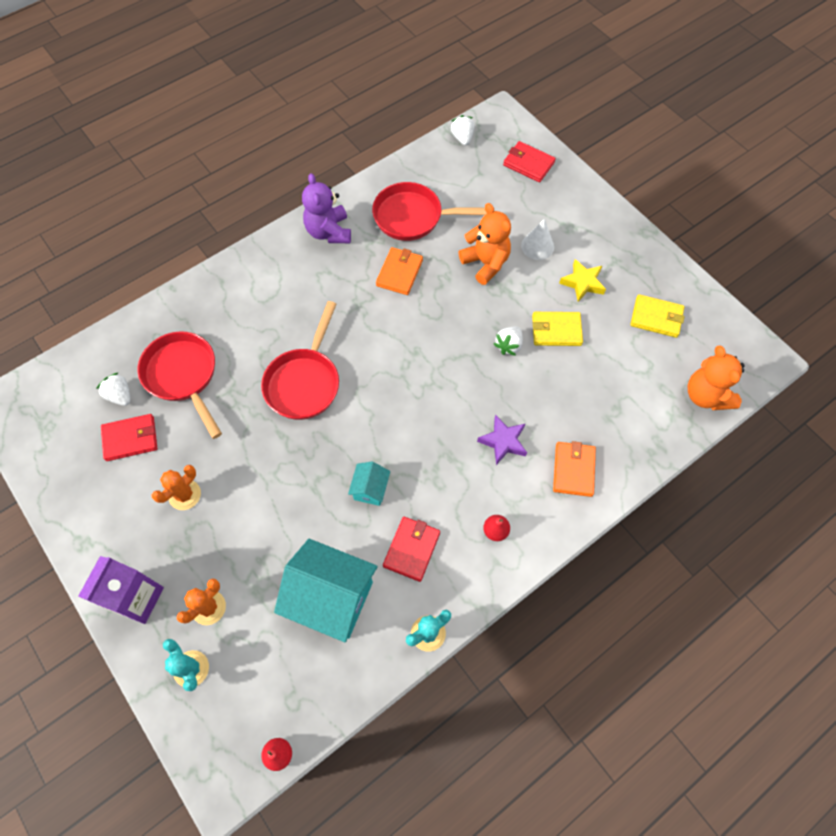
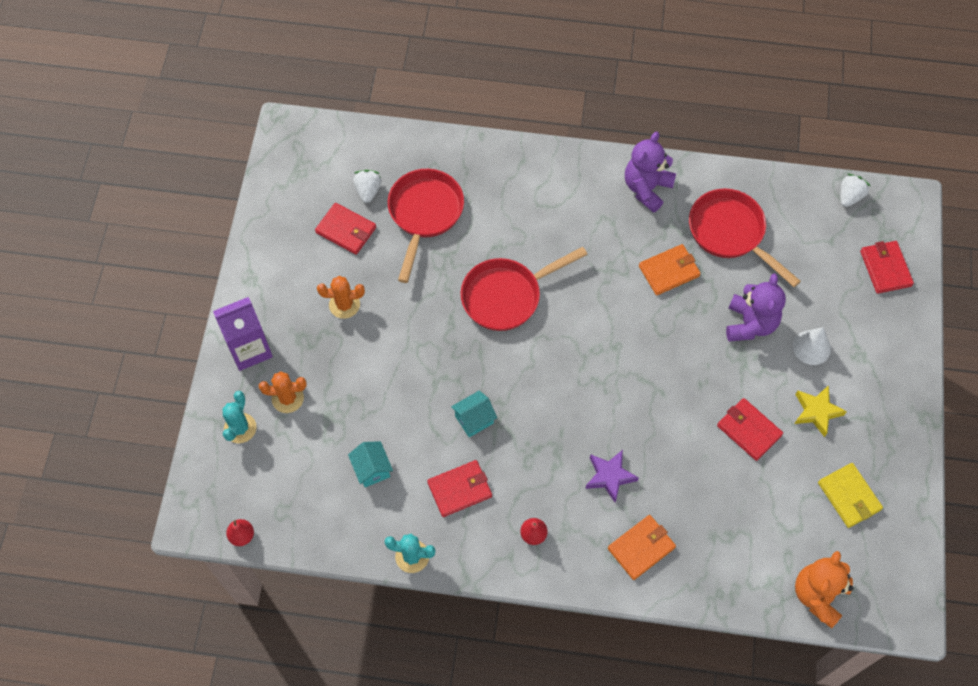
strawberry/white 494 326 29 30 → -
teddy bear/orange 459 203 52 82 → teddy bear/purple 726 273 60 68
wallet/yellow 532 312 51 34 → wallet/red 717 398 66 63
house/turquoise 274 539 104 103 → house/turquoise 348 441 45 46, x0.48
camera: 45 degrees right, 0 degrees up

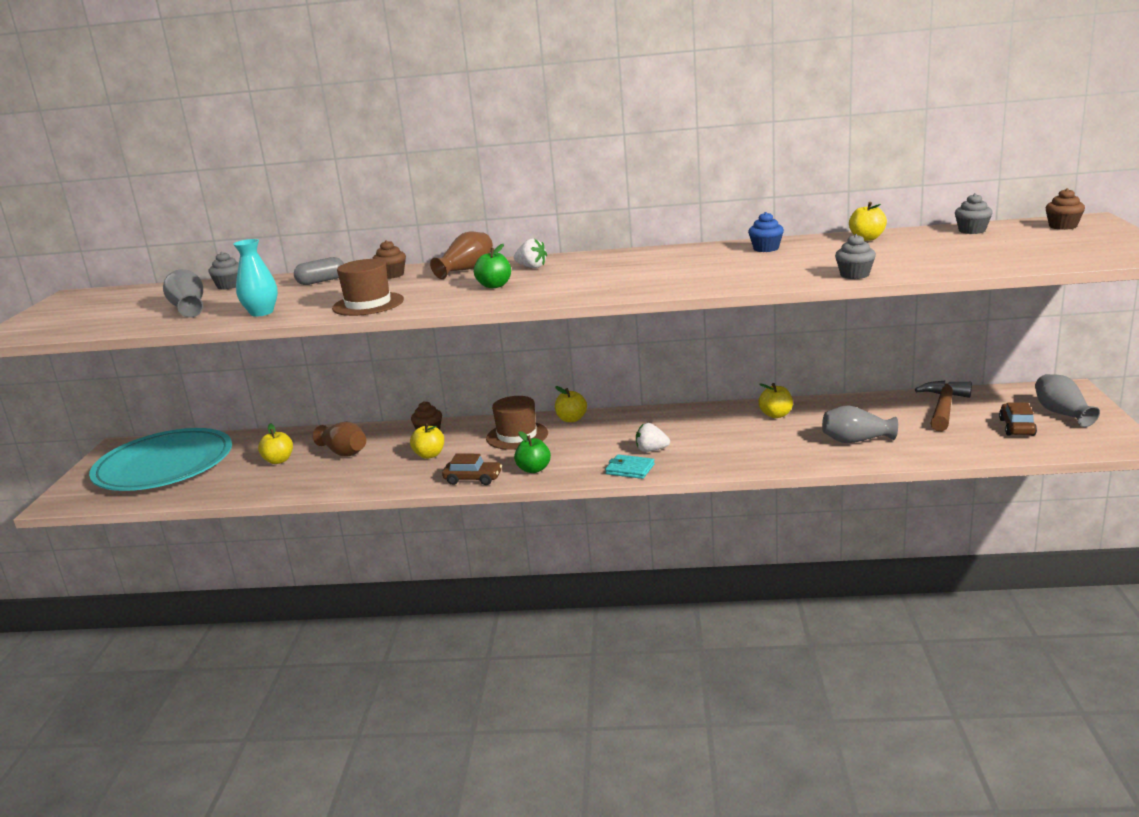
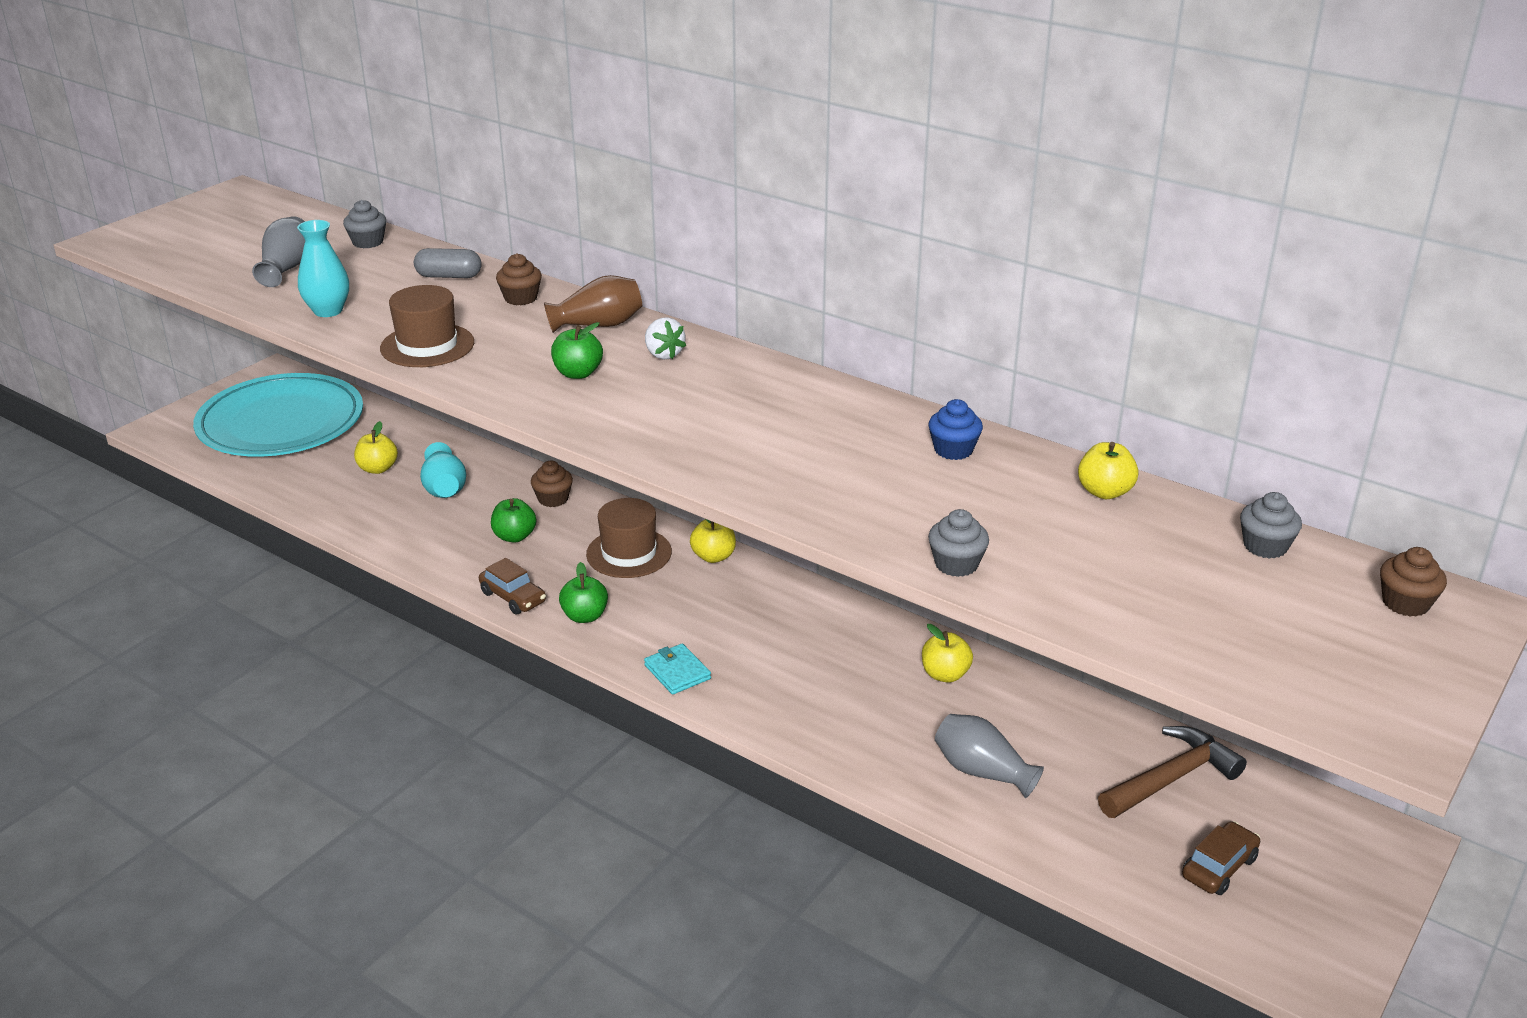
strawberry/white 636 423 34 29 → -
vase/grey 1035 374 65 53 → -
vase/brown 313 422 53 35 → vase/turquoise 420 442 46 56
apple/yellow 410 423 34 36 → apple/green 491 498 45 44
camera: 30 degrees right, 10 degrees up

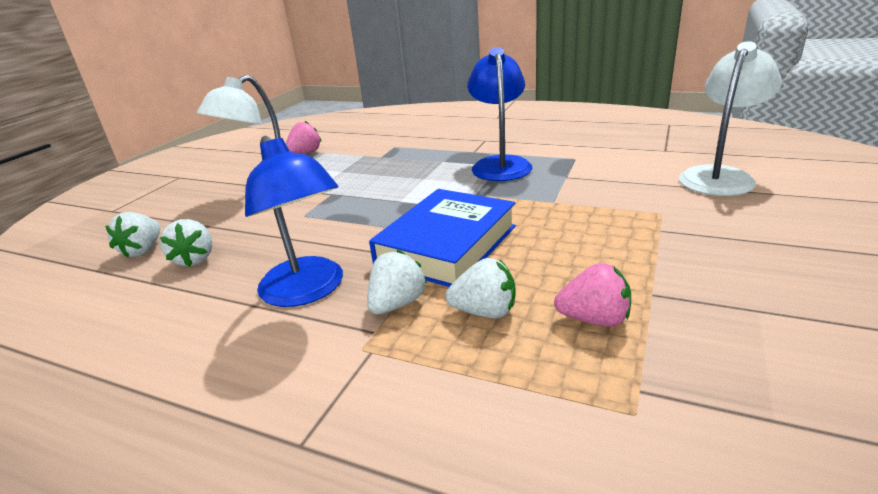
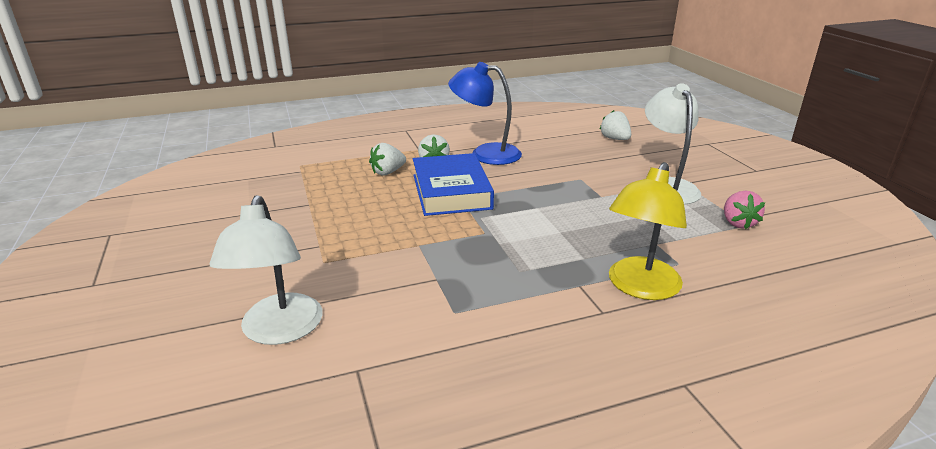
strawberry/white 160 219 52 48 → -
lamp/blue 467 47 65 134 → -
strawberry/pink 554 263 77 64 → -
- → lamp/yellow 609 162 78 138
camera: 135 degrees right, 0 degrees up

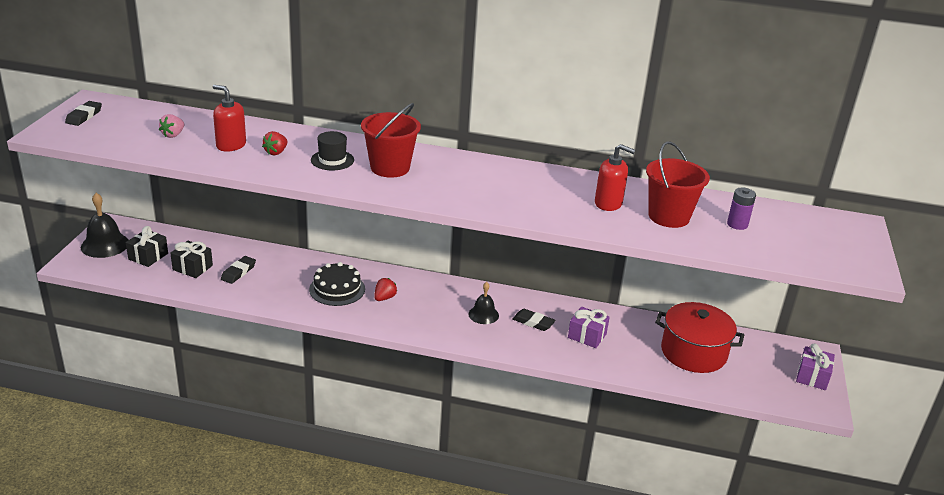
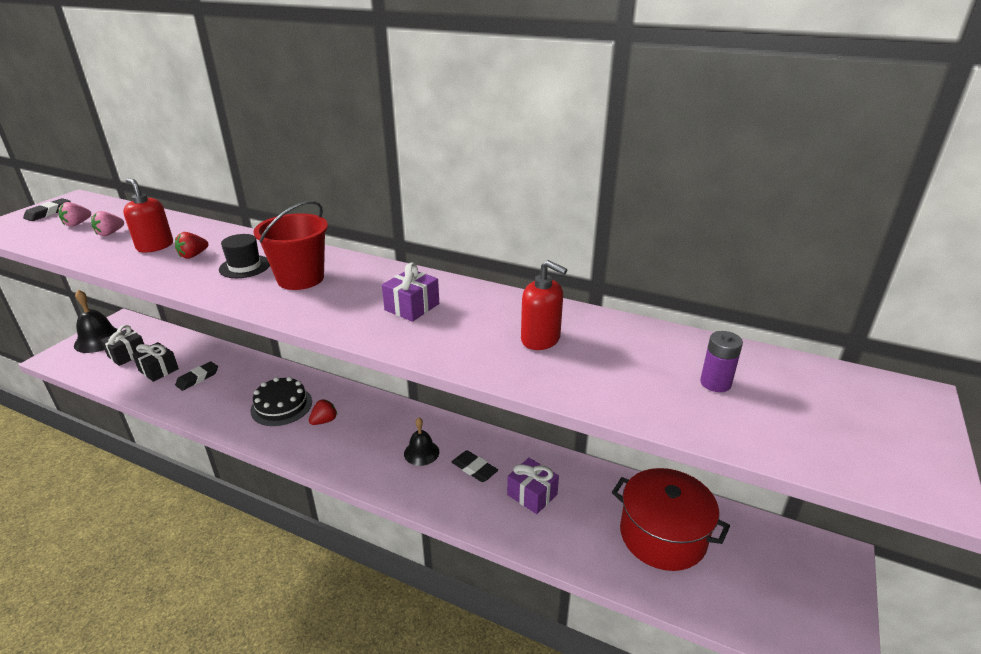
bucket/red 646 141 64 87 → -
- → strawberry/pink 58 202 33 25
gift/purple 796 344 39 46 → gift/purple 382 262 57 60, shifted
camera: 15 degrees right, 0 degrees up

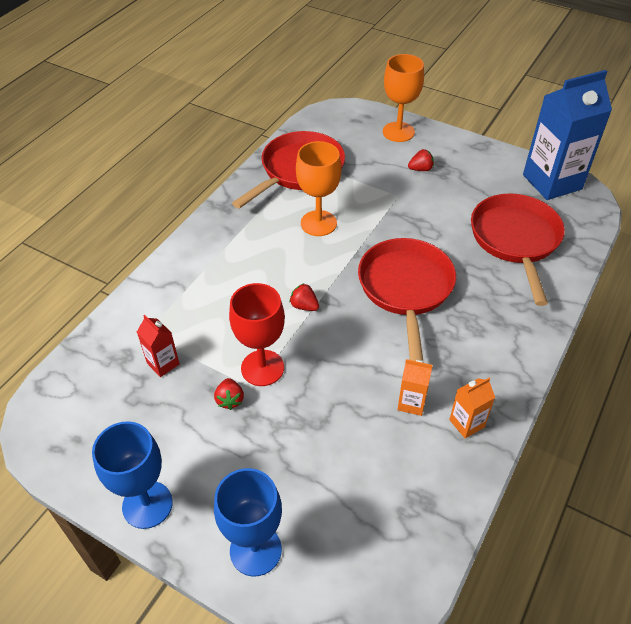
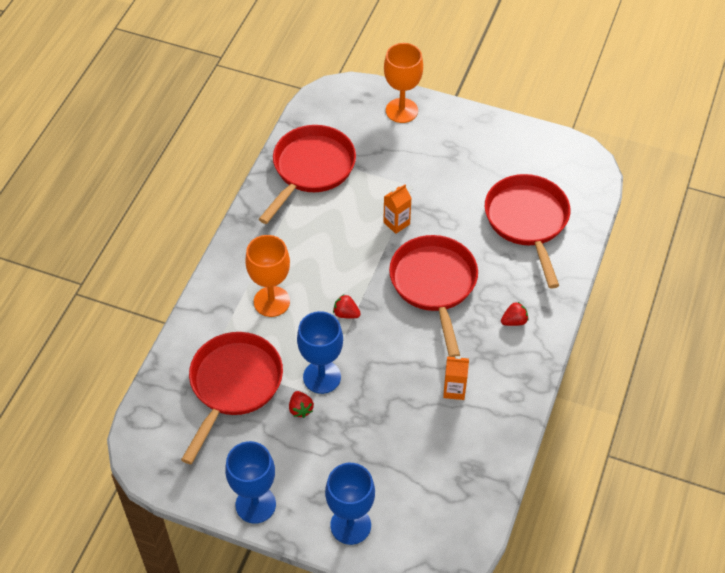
carton/blue 523 70 89 130 → -
goblet/orange 296 141 45 95 → goblet/orange 245 235 45 82, shifted
strawberry/red 408 149 26 22 → strawberry/red 501 302 27 24, shifted
carton/orange 449 378 46 60 → carton/orange 383 184 29 50, shifted
carton/red 137 315 43 62 → pan/red 181 332 102 132
goblet/red 229 283 56 103 → goblet/blue 297 311 46 83
camera: 10 degrees left, 5 degrees up

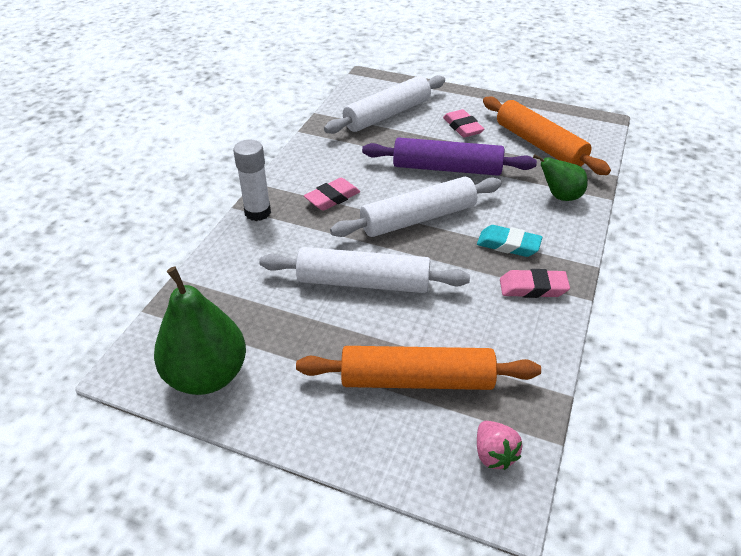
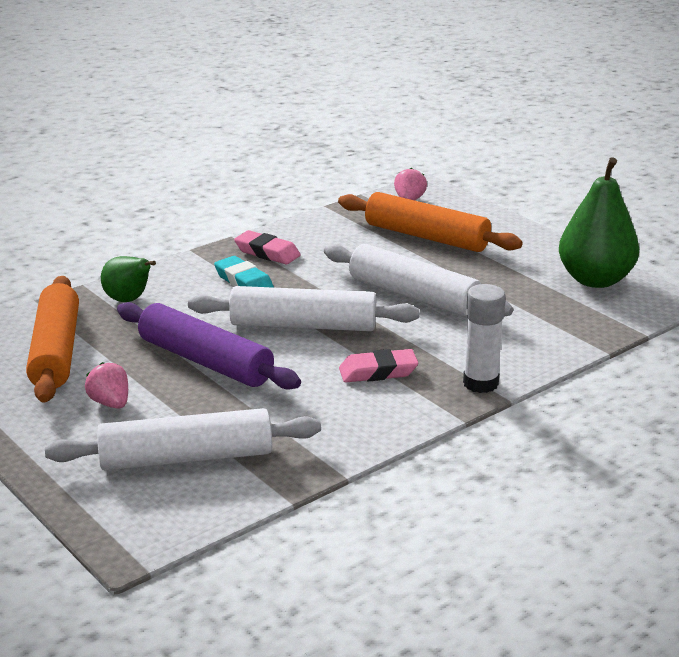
eraser/pink 443 109 41 29 → strawberry/pink 85 362 43 47
camera: 150 degrees left, 15 degrees down

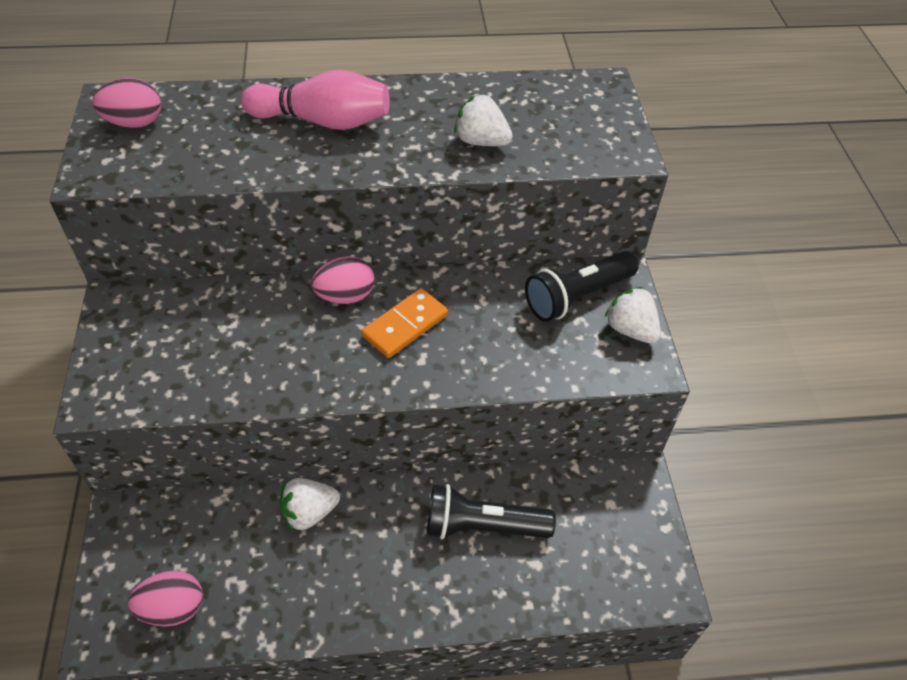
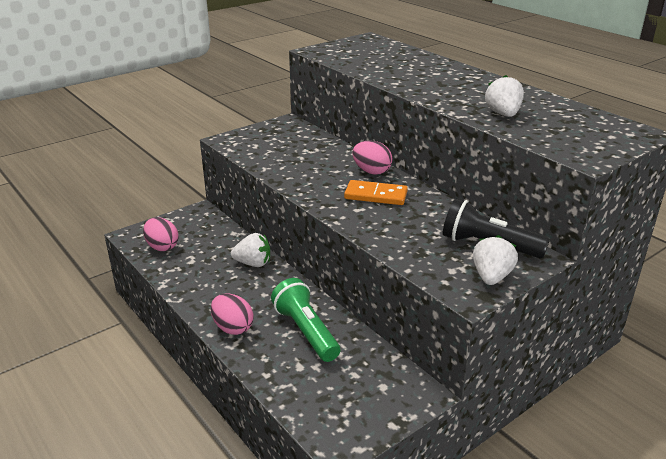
bowling pin/pink 241 69 149 61 → -
egg/pink 93 78 68 50 → egg/pink 211 294 43 41, shifted
flashlight/black 427 484 129 55 → flashlight/green 271 278 69 84
strawberry/white 280 478 60 53 → strawberry/white 231 233 39 34, 150 degrees clockwise
camera: 60 degrees right, 20 degrees down

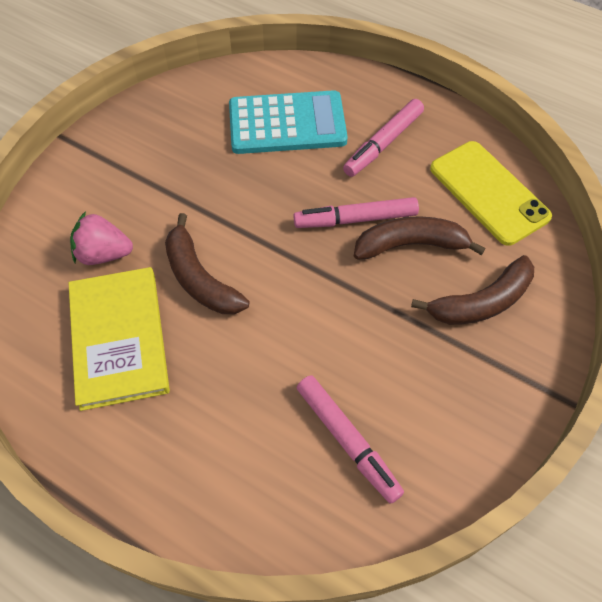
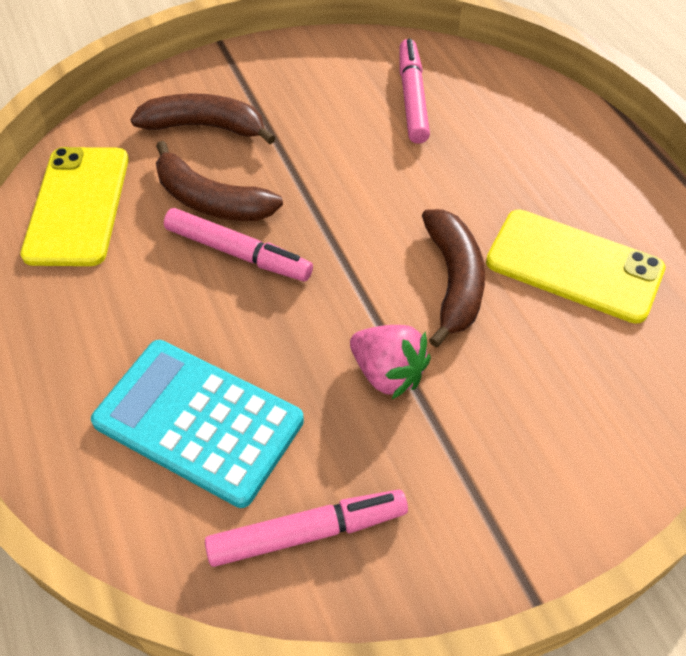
strawberry/pink 70 211 63 54 → strawberry/pink 350 325 81 74, shifted
marker/pink 343 99 81 78 → marker/pink 205 490 203 77, shifted
book/yellow 69 267 101 144 → phone/yellow 486 209 179 115
camera: 145 degrees left, 5 degrees down

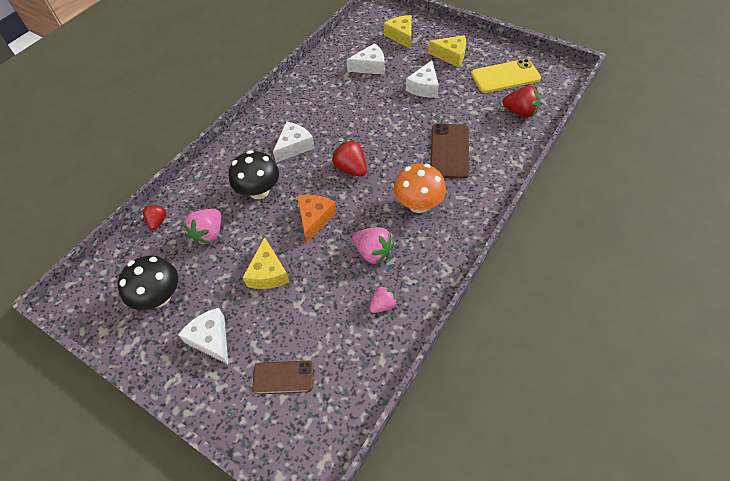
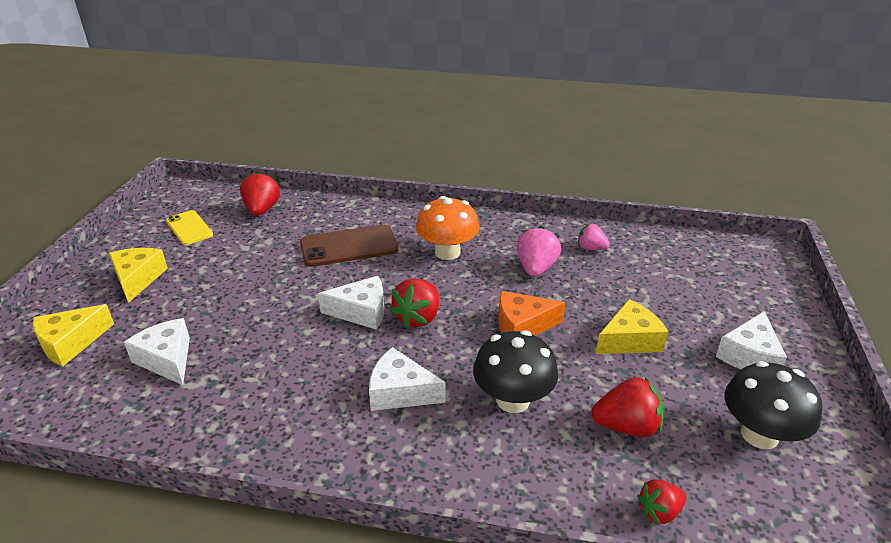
phone/brown 252 361 61 33 → -
cheese/white 406 60 33 38 → cheese/white 318 276 66 54, shifted
strawberry/pink 182 209 39 37 → strawberry/red 591 377 72 61
phone/yellow 471 59 70 34 → phone/yellow 166 210 47 35, x0.64
camera: 115 degrees left, 20 degrees down

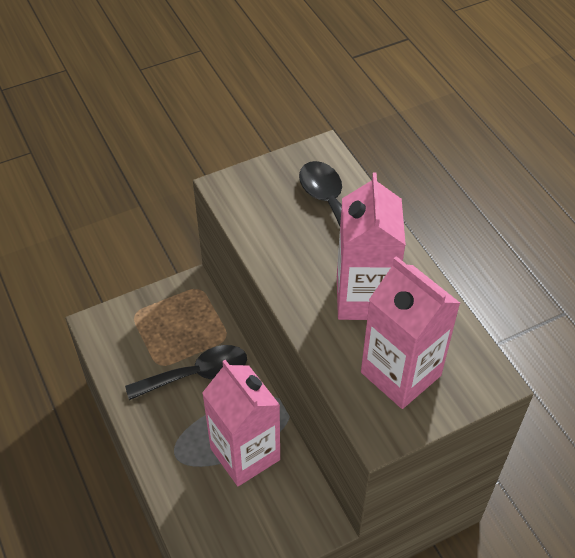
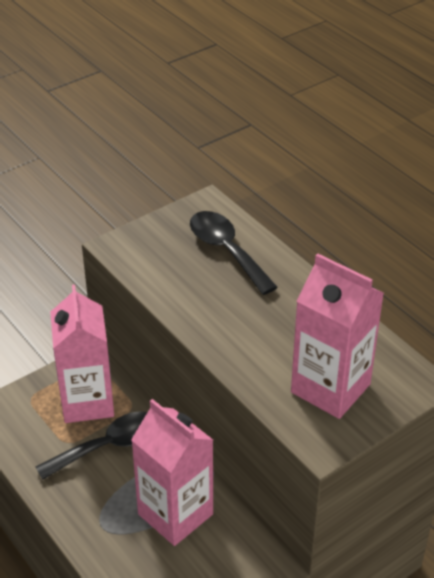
carton/pink 337 173 69 147 → carton/pink 50 285 64 138, shifted
camera: 10 degrees left, 10 degrees down

